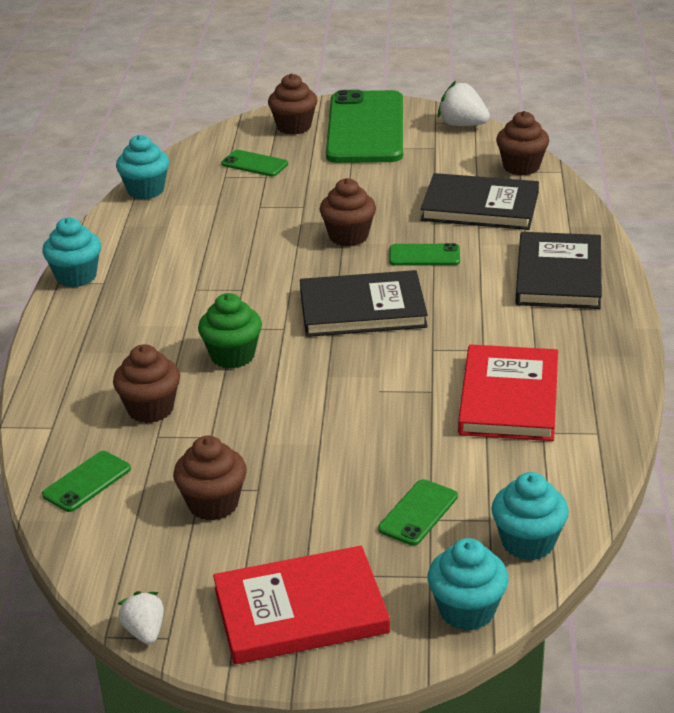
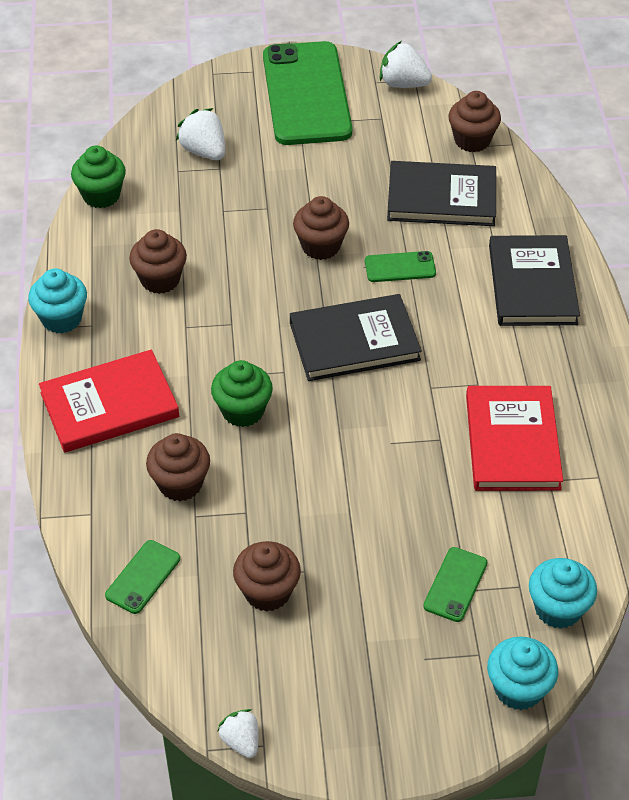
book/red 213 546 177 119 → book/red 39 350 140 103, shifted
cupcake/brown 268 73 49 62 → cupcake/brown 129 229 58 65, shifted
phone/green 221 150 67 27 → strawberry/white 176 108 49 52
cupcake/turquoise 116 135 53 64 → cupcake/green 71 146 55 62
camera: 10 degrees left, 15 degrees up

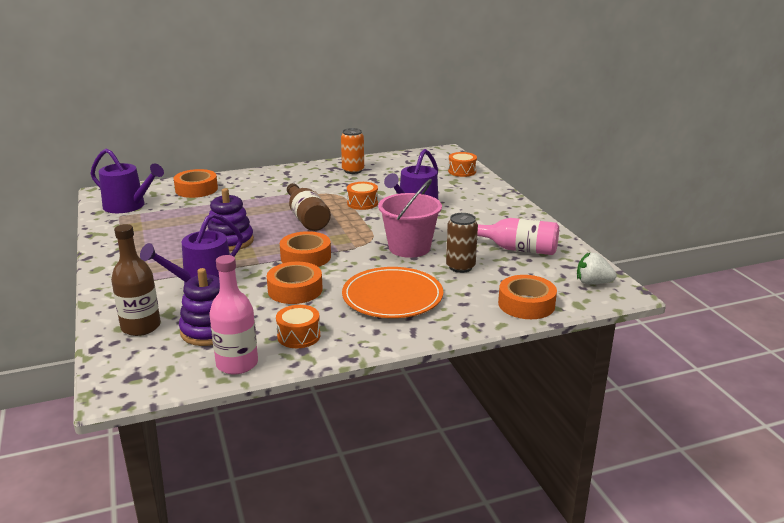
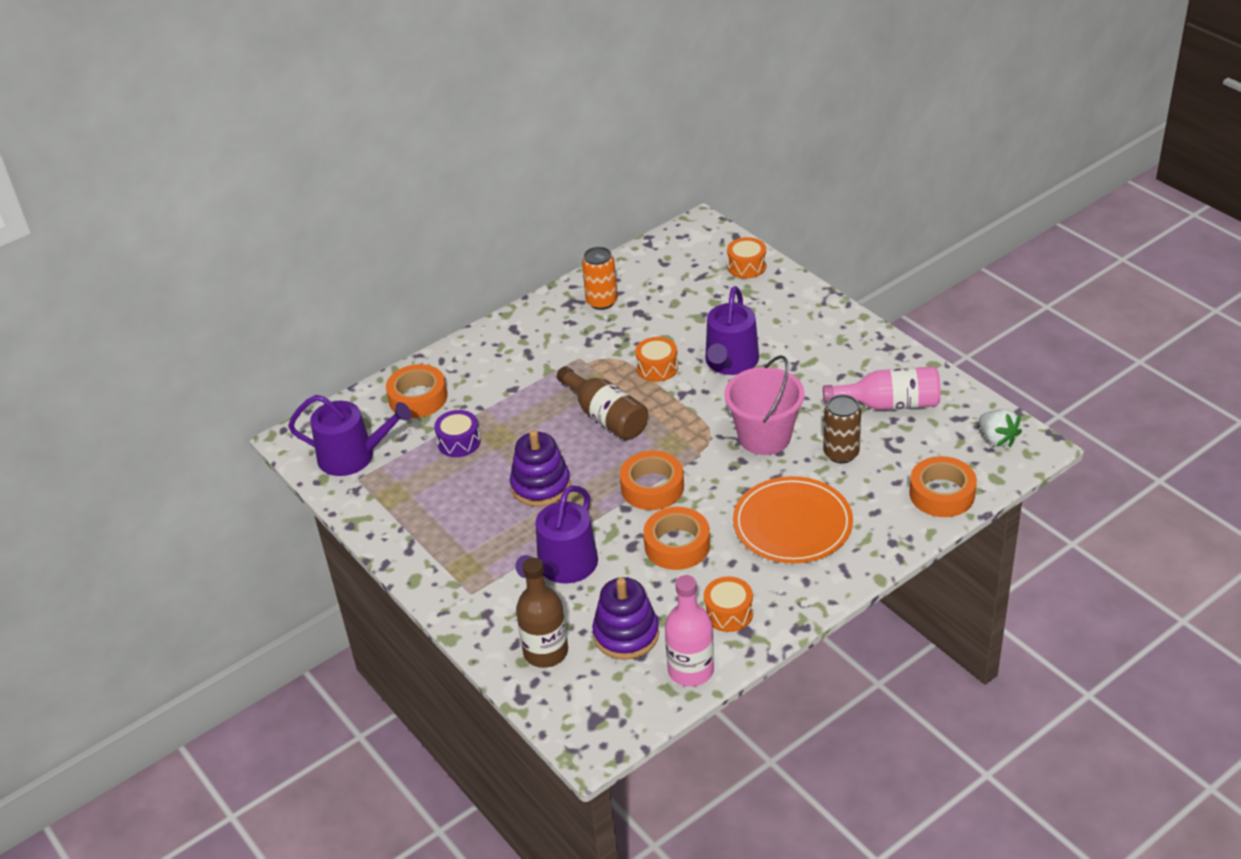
- → drum/purple 434 410 47 47
strawberry/white 577 252 40 33 → strawberry/white 979 409 43 38, 120 degrees counterclockwise
camera: 15 degrees left, 15 degrees up

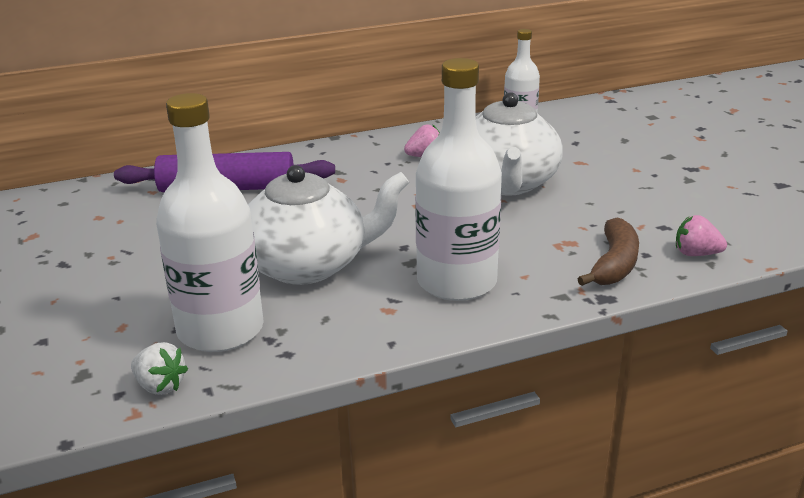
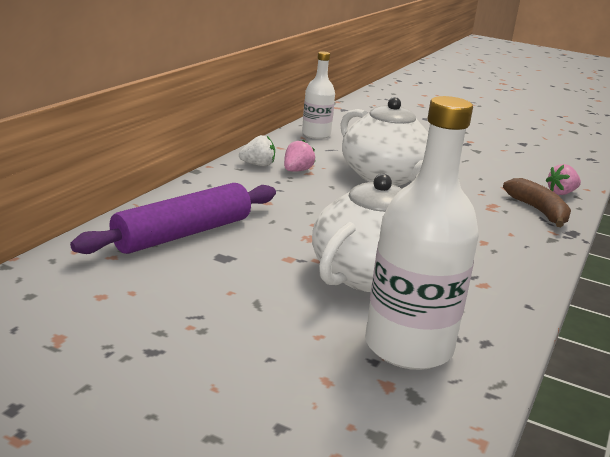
bottle/white 415 58 87 243 → -
strawberry/white 131 342 57 53 → strawberry/white 239 135 36 31, shifted
camera: 45 degrees left, 5 degrees down

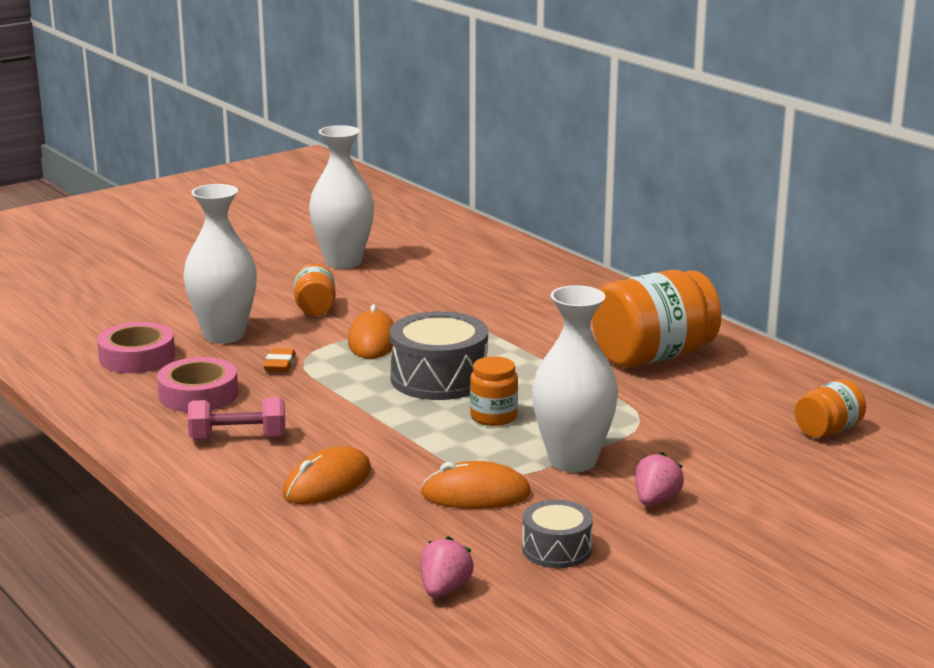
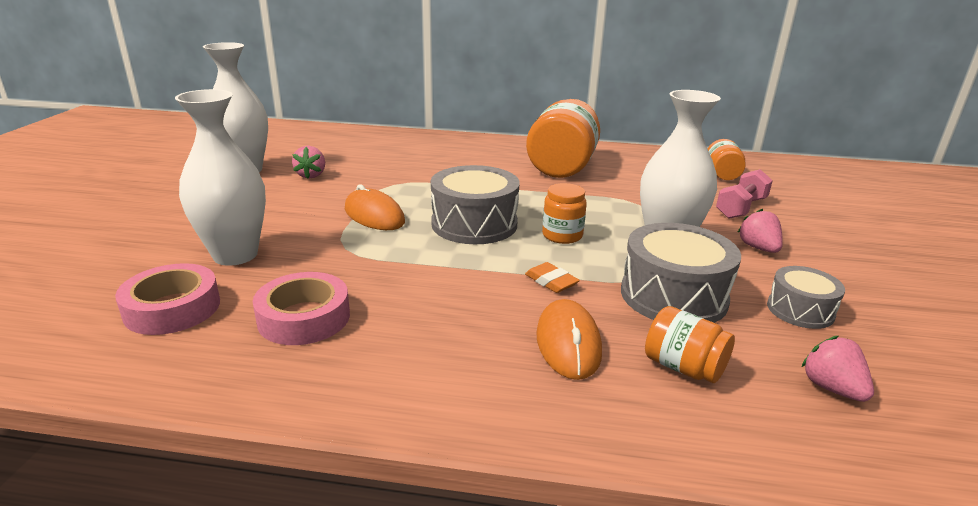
- → strawberry/pink 292 146 33 33
dumbbell/pink 188 397 97 43 → dumbbell/pink 716 169 57 50, shifted
eraser/orange 263 348 33 24 → eraser/orange 525 262 55 31, shifted
jar/orange 294 263 42 53 → jar/orange 645 306 90 77, shifted
mouse/orange 421 461 110 48 → drum/grey 621 223 120 100
camera: 45 degrees left, 5 degrees up

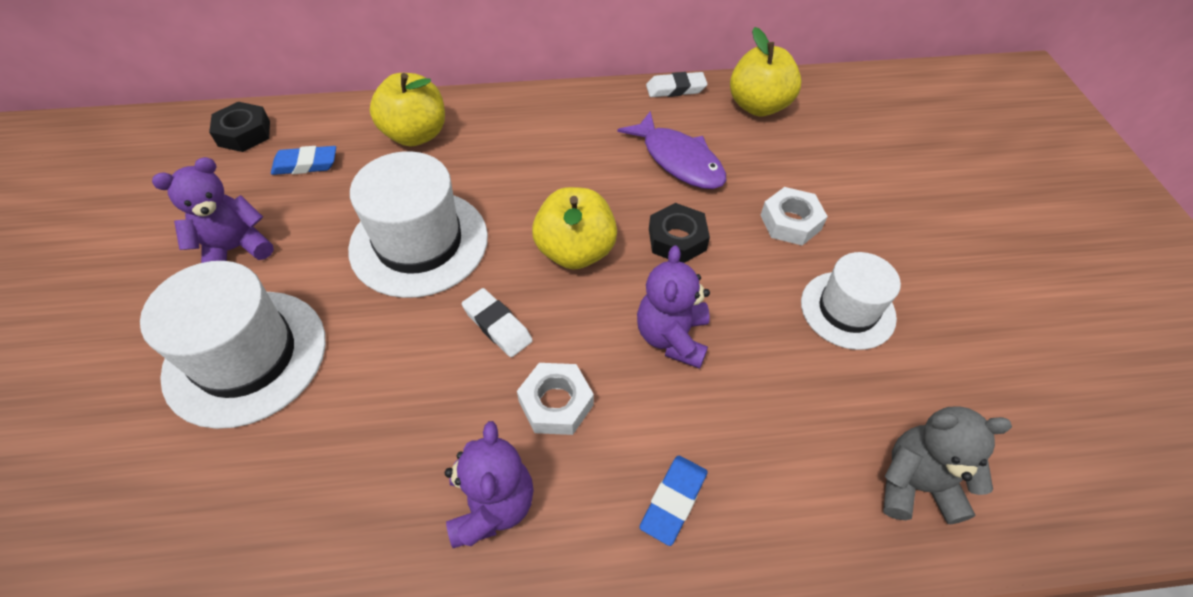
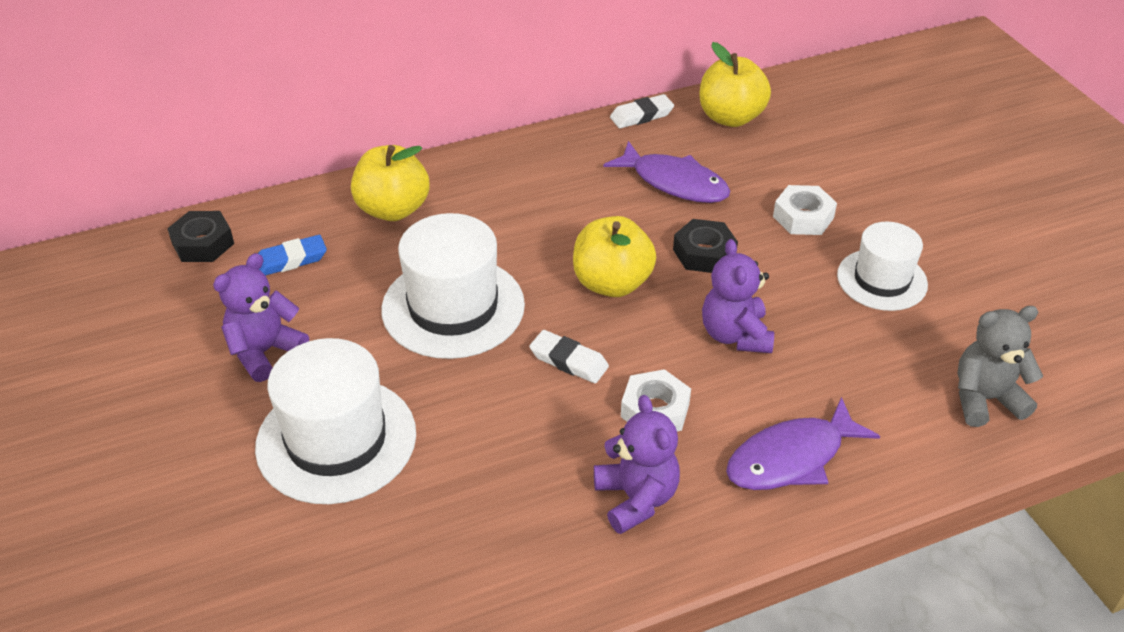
eraser/blue 639 456 69 90 → fish/purple 726 397 154 93
camera: 15 degrees left, 10 degrees down

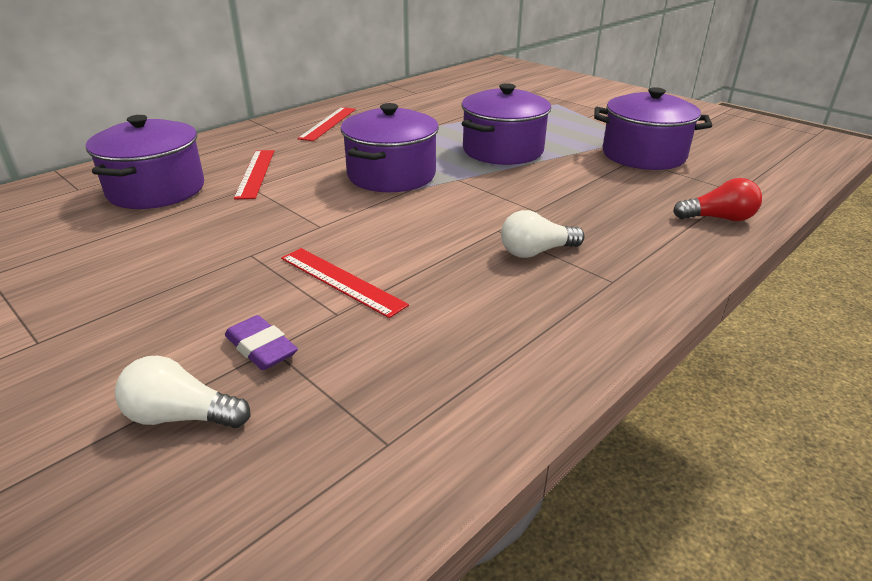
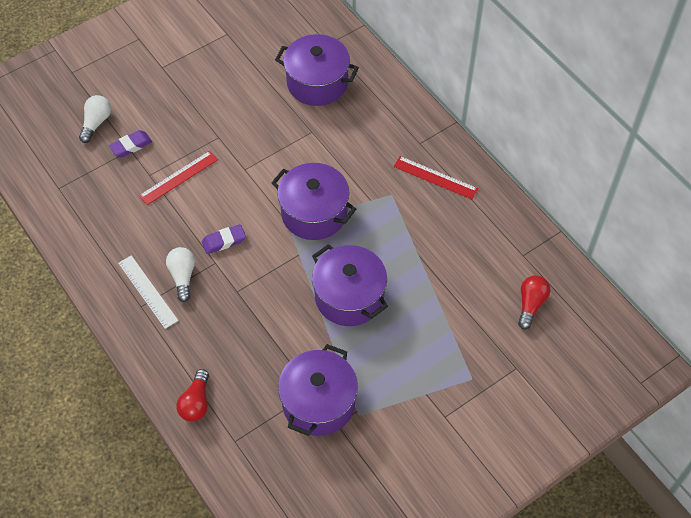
ruler/red 234 150 40 50 → -
- → ruler/white 118 255 61 74
- → eraser/purple 202 224 44 30
- → light bulb/red 518 275 32 54
camera: 100 degrees right, 25 degrees up

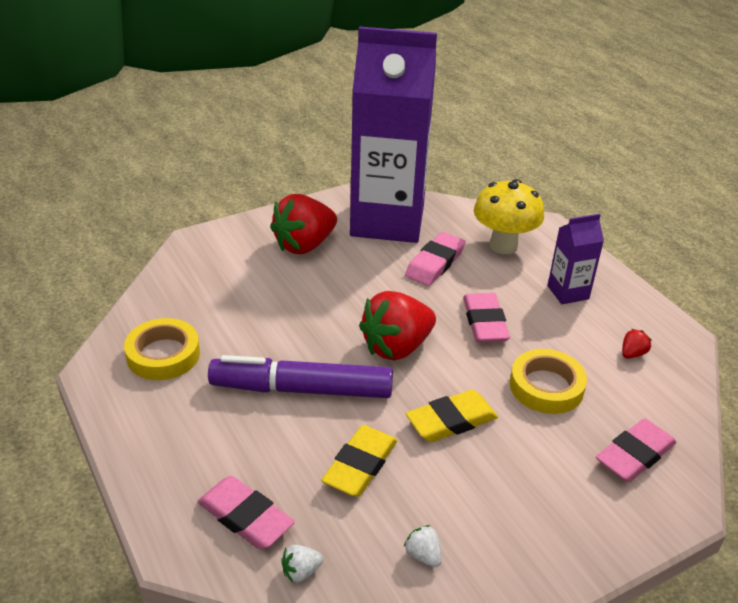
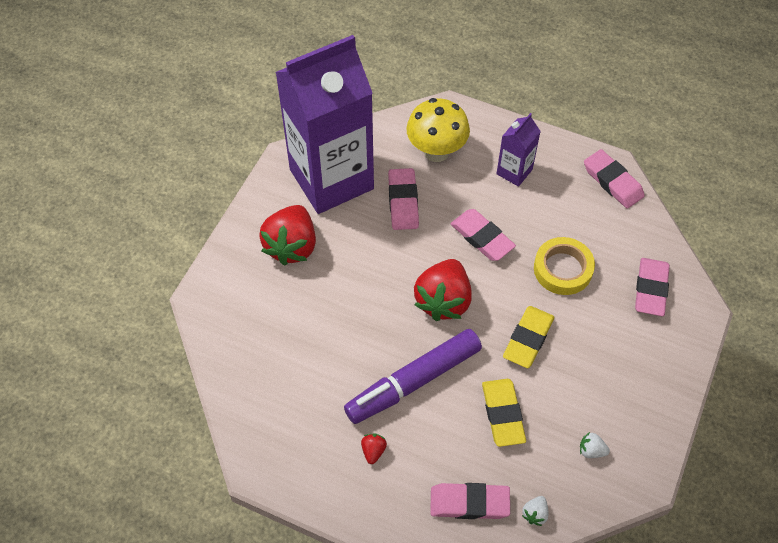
tape/yellow 124 318 76 62 → -
- → eraser/pink 584 149 61 60
strawberry/red 622 329 30 29 → strawberry/red 361 434 26 30, shifted
camera: 35 degrees left, 20 degrees up

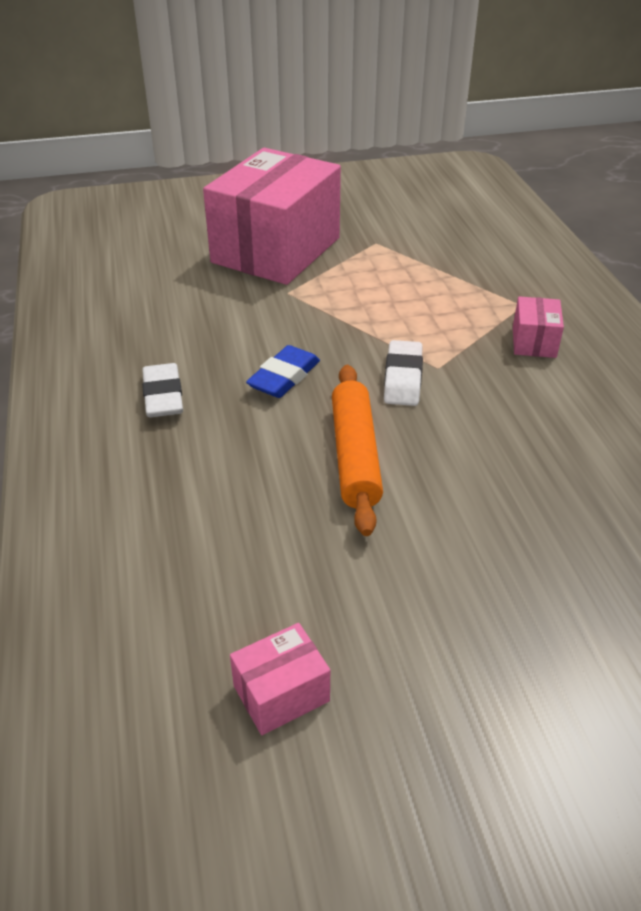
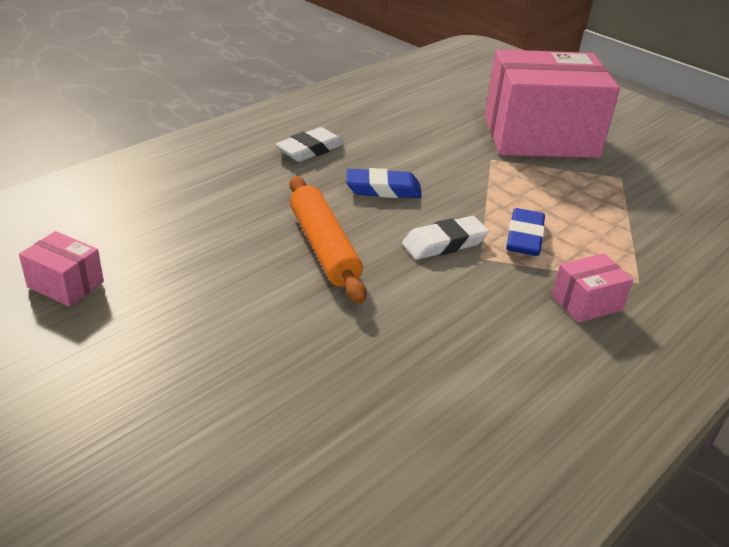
- → eraser/blue 506 208 39 48
rolling pin/orange 332 365 51 171 → rolling pin/orange 289 176 78 128, 75 degrees counterclockwise
camera: 55 degrees right, 5 degrees down

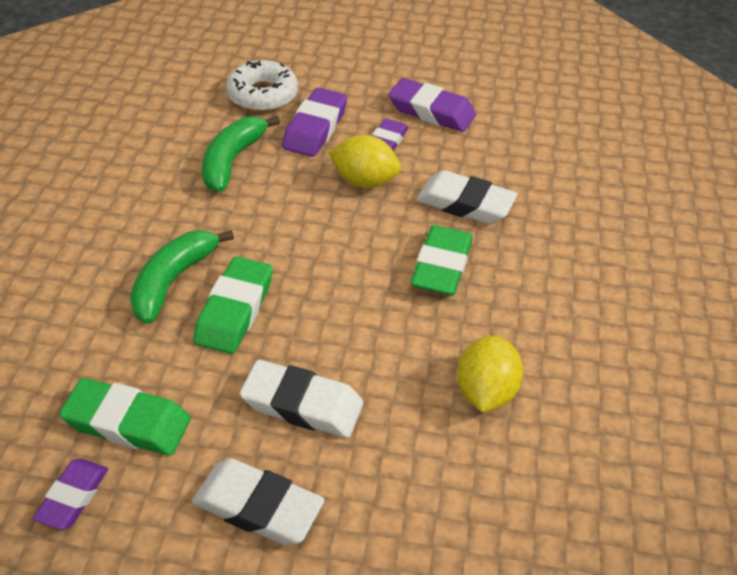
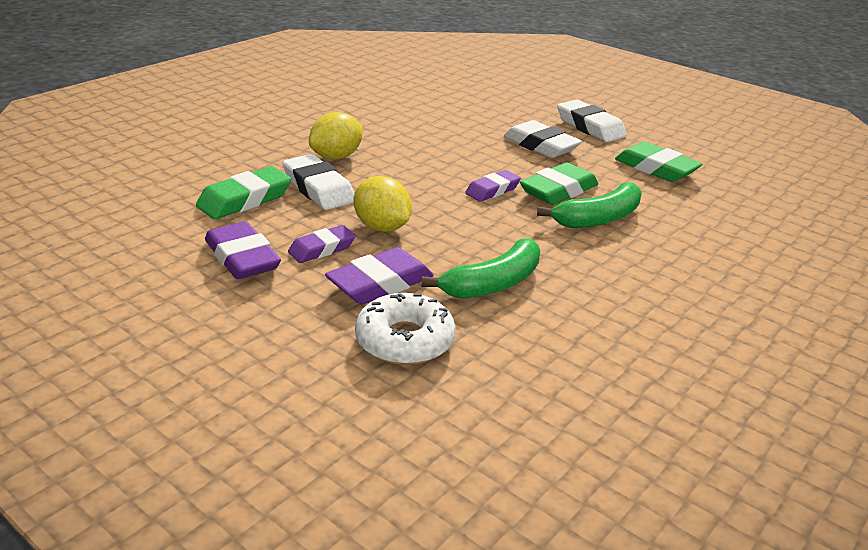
eraser/purple 33 459 75 71 → eraser/purple 465 170 56 32, shifted
eraser/green 410 225 63 71 → eraser/green 196 166 95 53, shifted
lemon/yellow 457 335 66 77 → lemon/yellow 309 112 54 48, shifted
camera: 150 degrees left, 15 degrees down

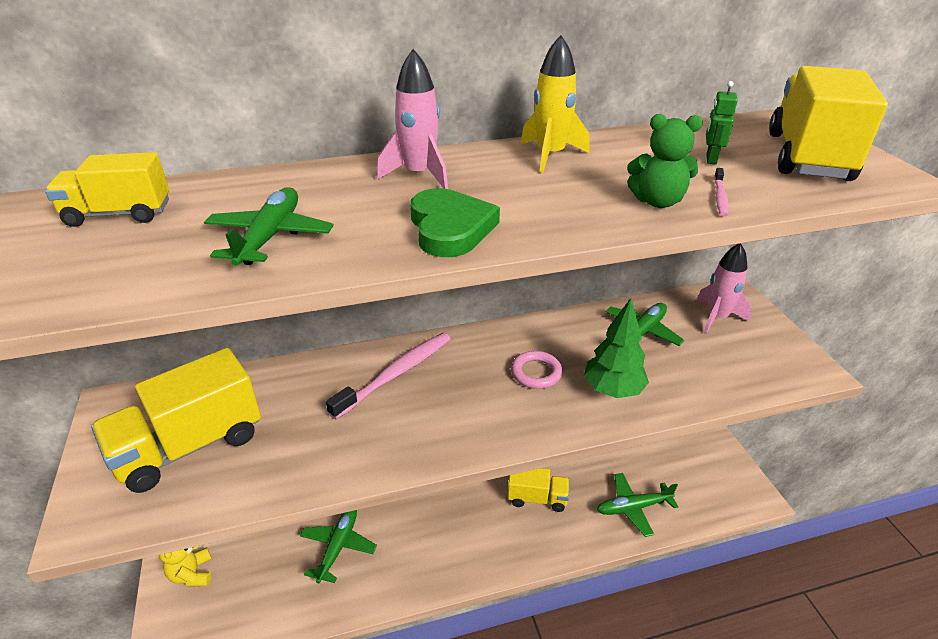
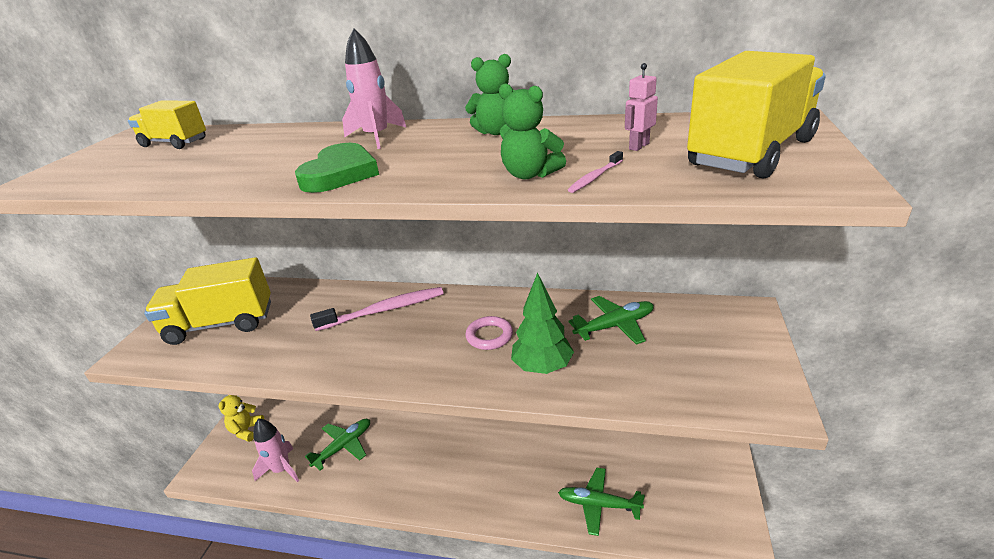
plane/green 204 187 130 79 → -
truck/yellow 508 468 61 44 → -
rocket/pink 696 243 56 91 → rocket/pink 252 419 47 63, shifted
rocket/yellow 521 35 68 138 → teddy bear/green 465 54 50 81
robot/green 706 81 32 83 → robot/pink 625 63 33 88
camera: 30 degrees right, 5 degrees down

